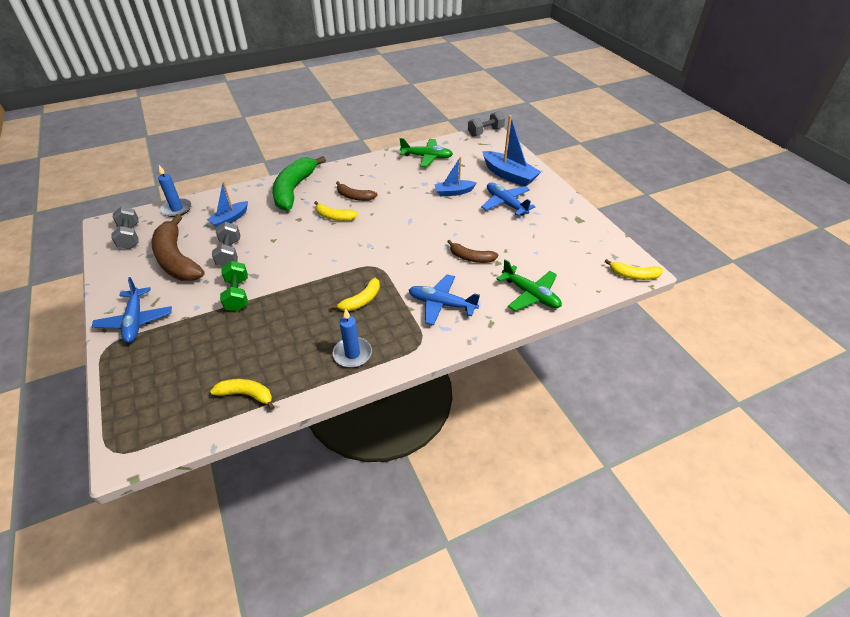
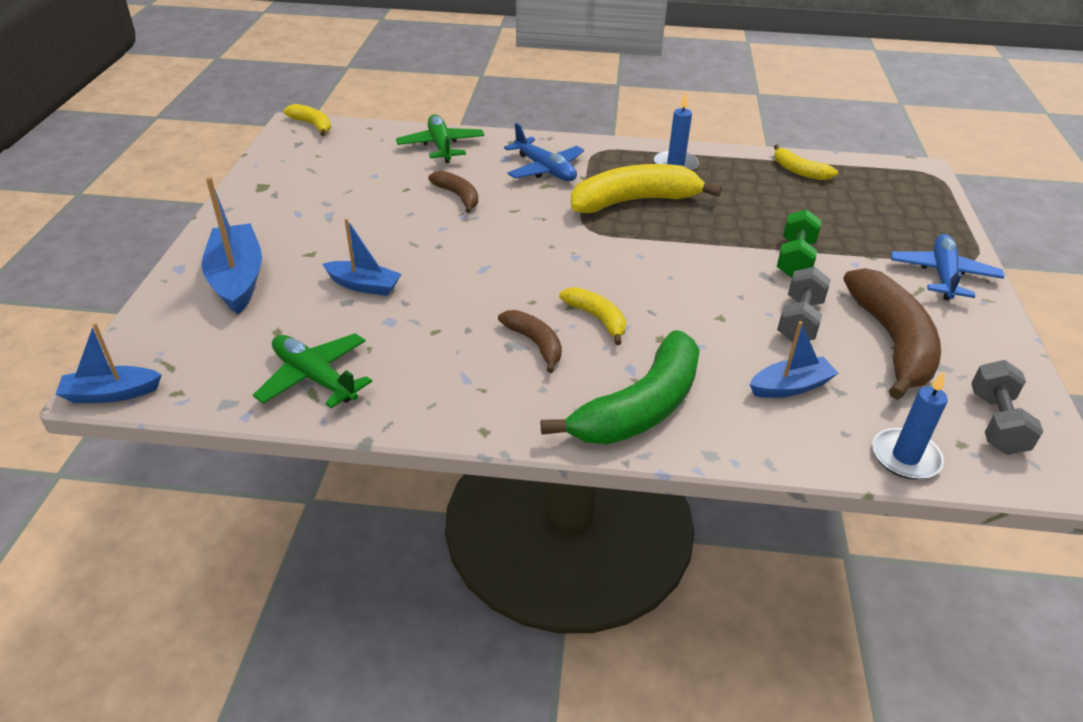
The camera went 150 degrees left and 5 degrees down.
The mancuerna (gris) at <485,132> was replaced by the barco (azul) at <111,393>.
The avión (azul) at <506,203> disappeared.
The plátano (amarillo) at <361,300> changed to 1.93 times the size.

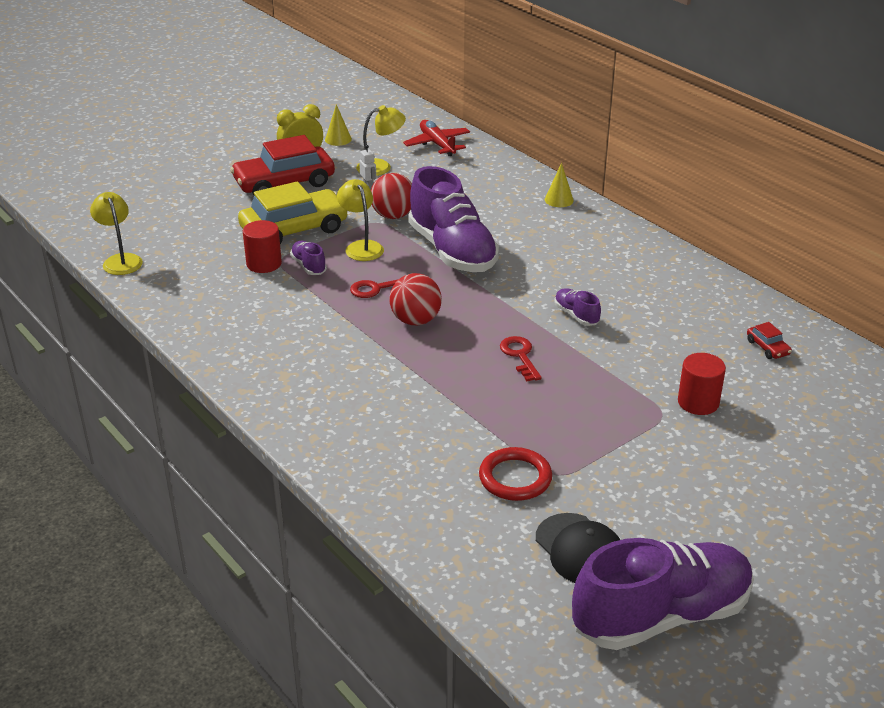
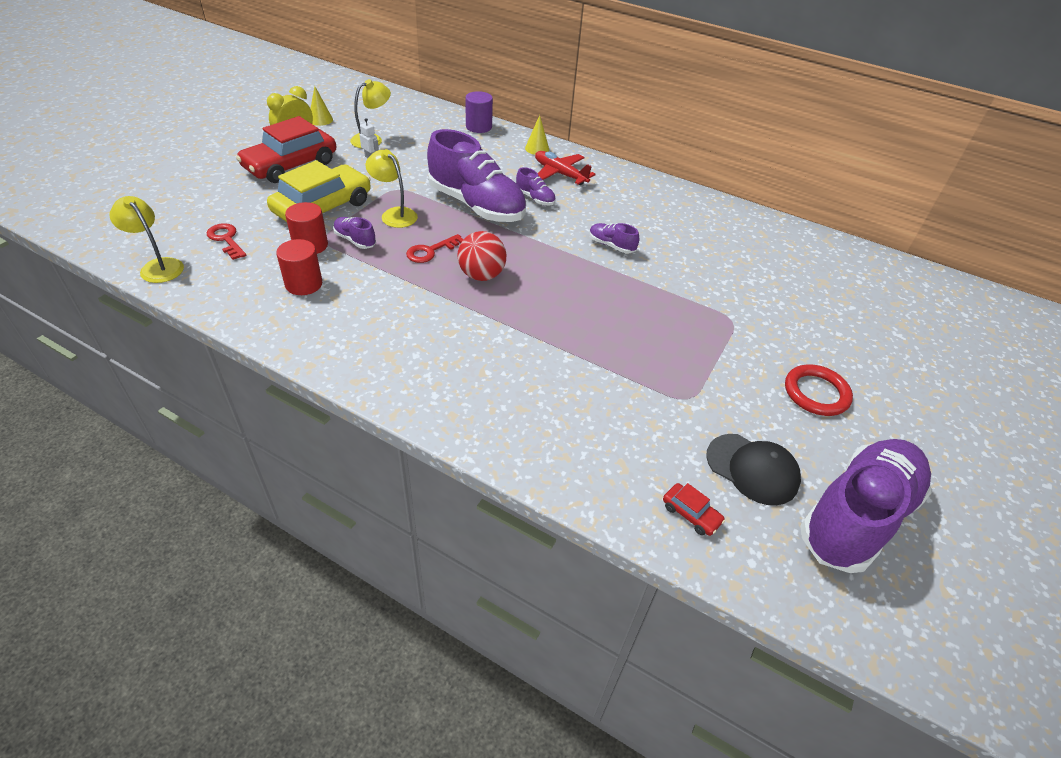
The camera went 25 degrees left and 10 degrees up.
The avión (rojo) moved from <437,144> to <560,174>.
The pelota (rojo) at <393,216> disappeared.
The coche (rojo) moved from <767,347> to <691,514>.
The llave (rojo) moved from <520,356> to <226,239>.
The cilindro (rojo) moved from <698,402> to <304,284>.
The anillo (rojo) moved from <515,478> to <816,393>.
The cilindro (morado) at <478,127> appeared.
The zapato (morado) at <535,198> appeared.

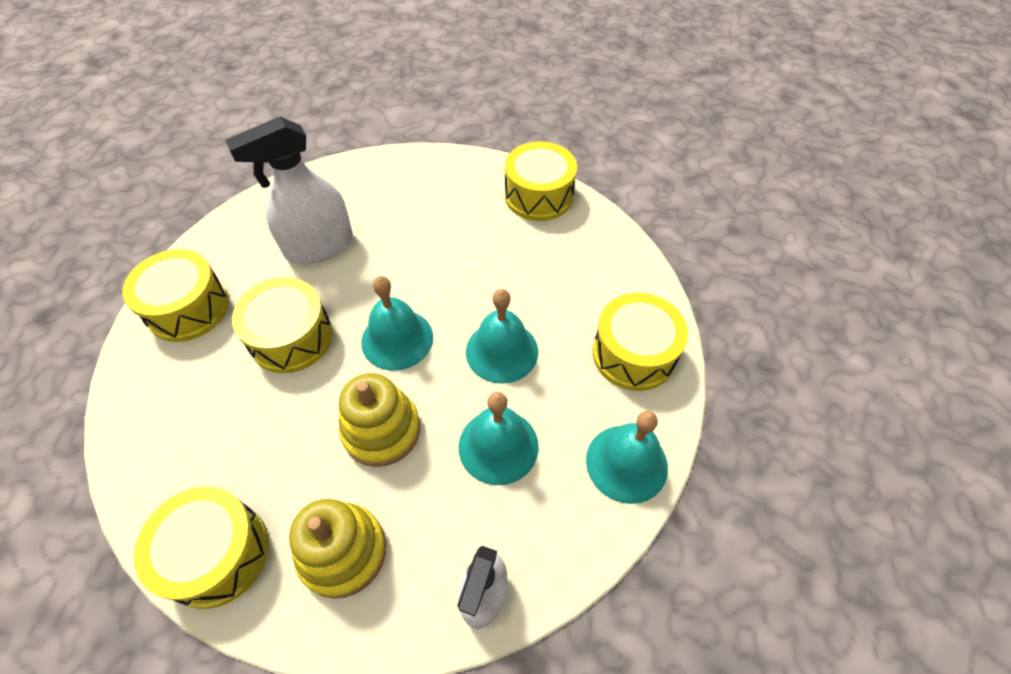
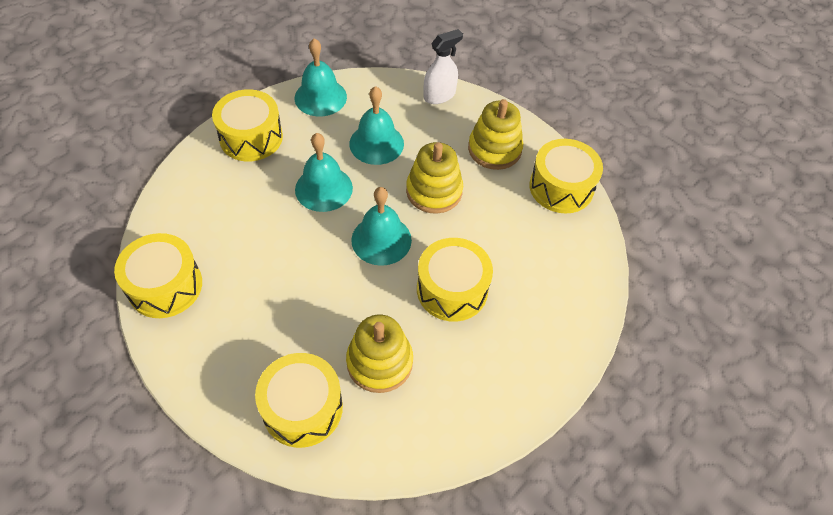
The camera went 145 degrees left and 0 degrees up.
The pulverizador (blanco) at <319,246> was replaced by the juguete apilable (amarillo) at <379,362>.
The tambor (amarillo) moved from <188,308> to <302,408>.

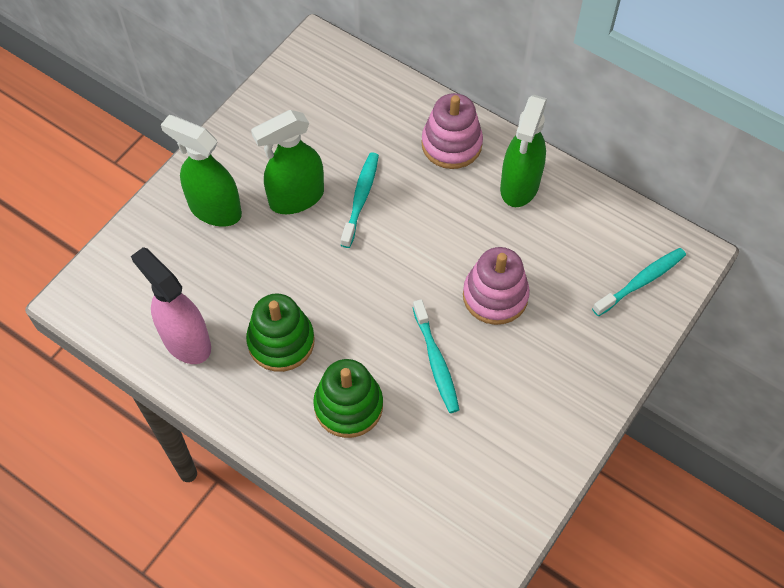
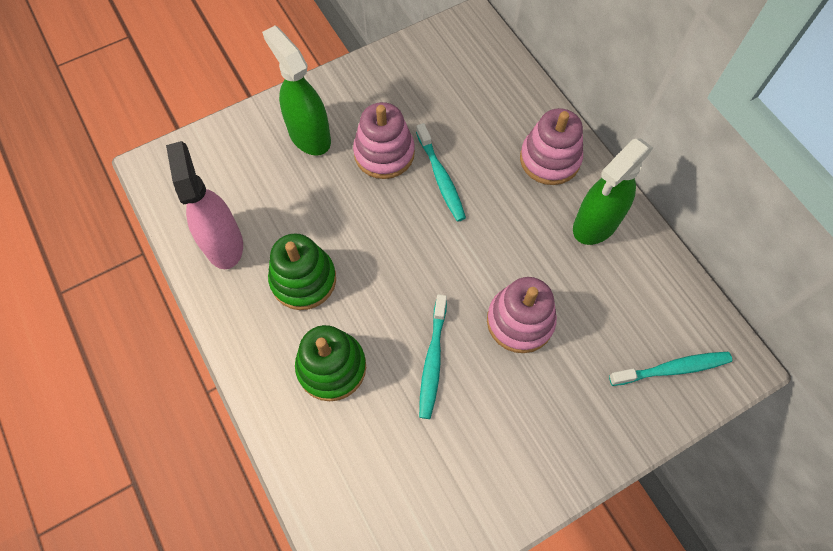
The camera went 25 degrees right and 5 degrees up.
The pulverizador (verde) at <296,198> was replaced by the juguete apilable (rosa) at <384,153>.
The cepillo de dientes (turquesa) at <360,199> turned 120 degrees clockwise.

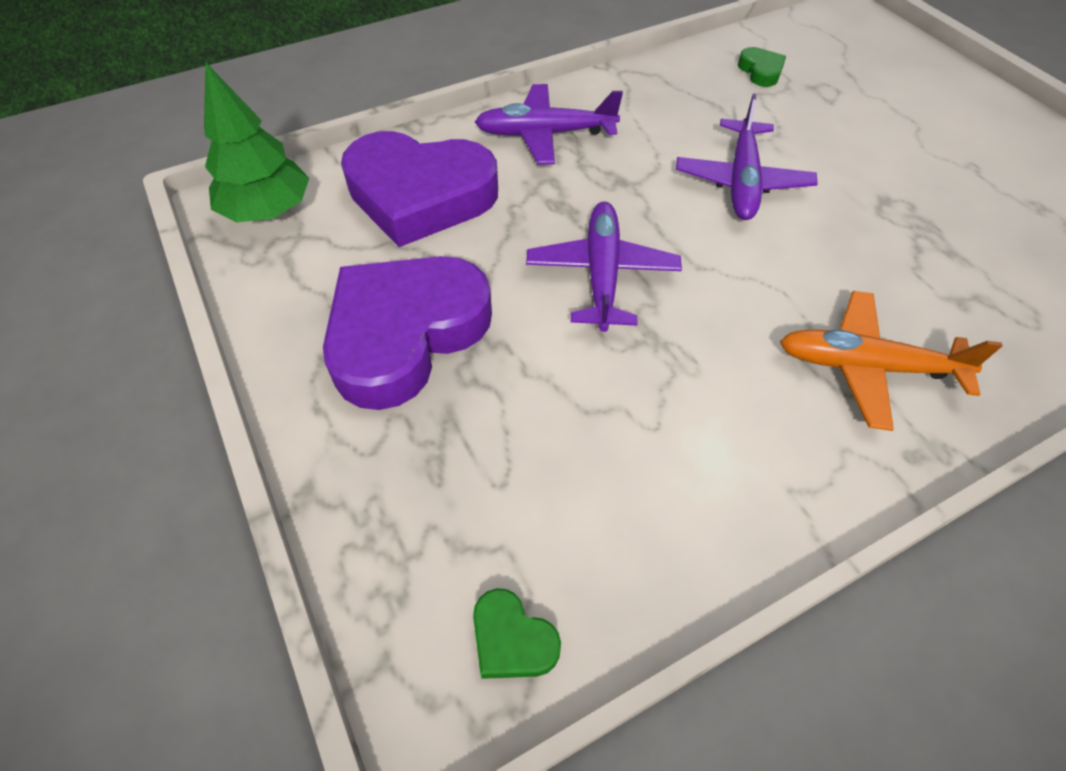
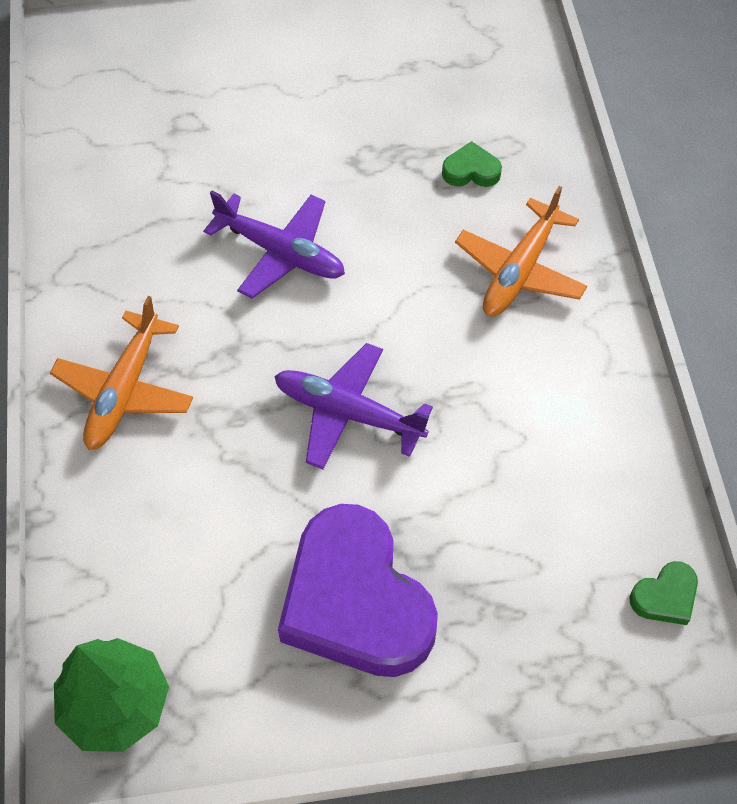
The camera went 70 degrees left and 5 degrees up.
The corazón (verde) moved from <760,71> to <471,171>.
The avión (morado) at <546,134> became the avión (naranja) at <125,390>.
The corazón (morado) at <420,196> disappeared.

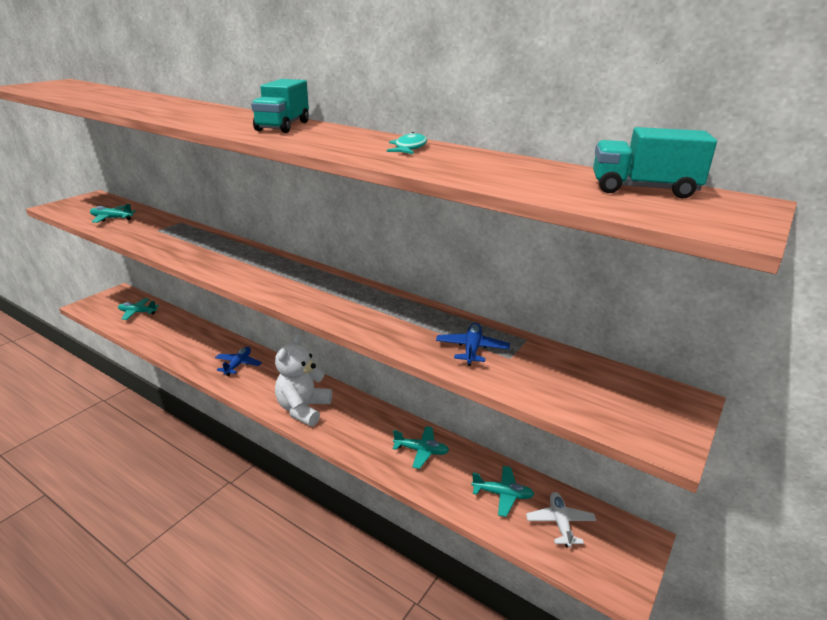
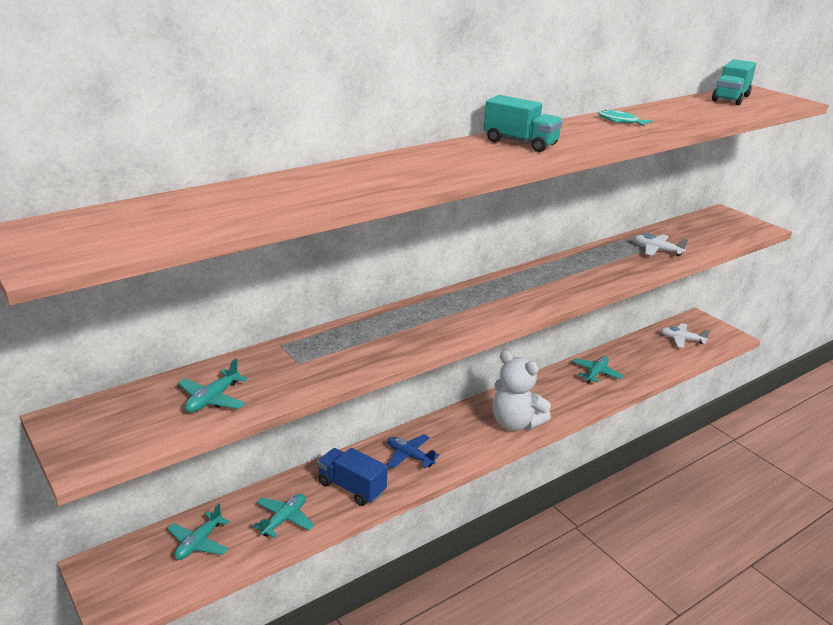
The camera went 70 degrees left and 0 degrees up.
The avión (azul) at <472,349> became the avión (blanco) at <657,250>.
The avión (turquesa) moved from <502,494> to <284,519>.
The camión (azul) at <352,488> appeared.

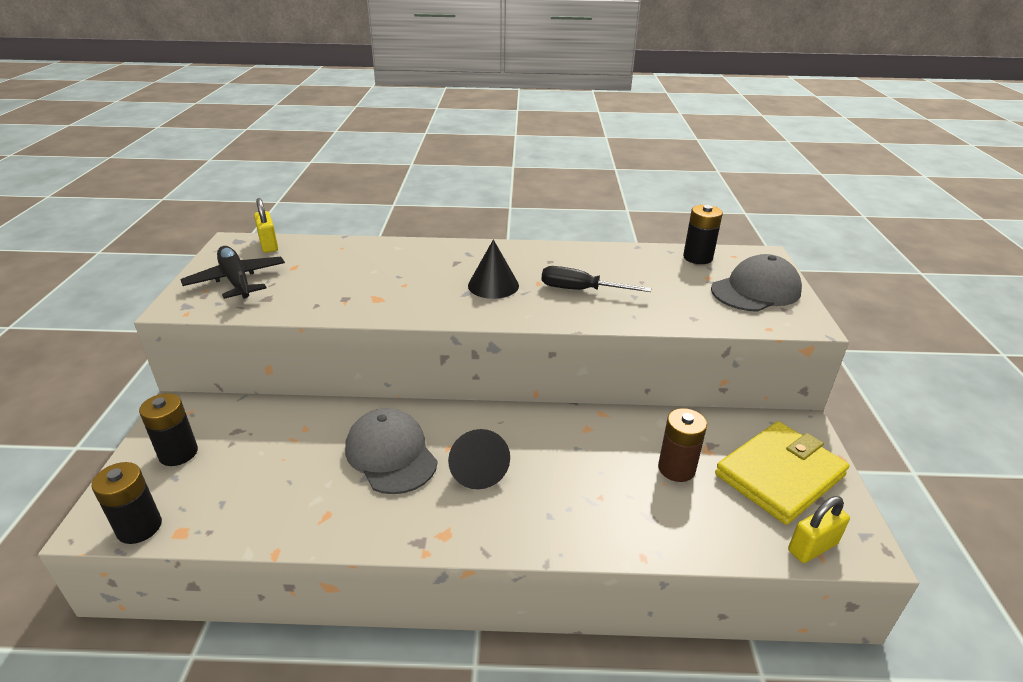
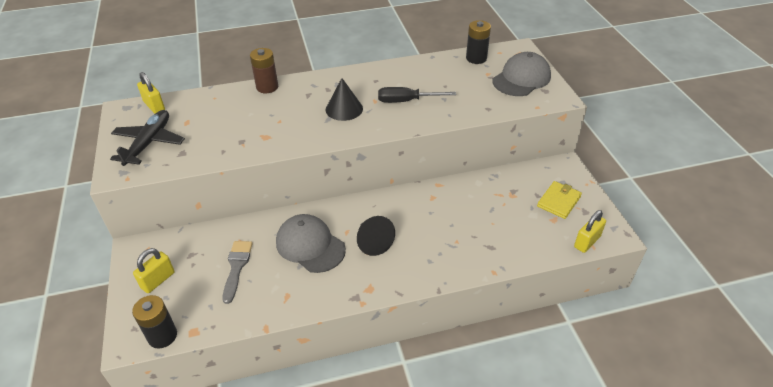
The camera went 15 degrees left and 10 degrees up.
The avión (negro) at <236,281> turned 60 degrees clockwise.
The pila (negro) at <178,453> was replaced by the candado (amarillo) at <158,280>.
The pila (marrón) moved from <676,468> to <267,87>.
The cartera (amarillo) at <779,475> changed to 0.58 times the size.
The pincel (gris) at <237,267> appeared.

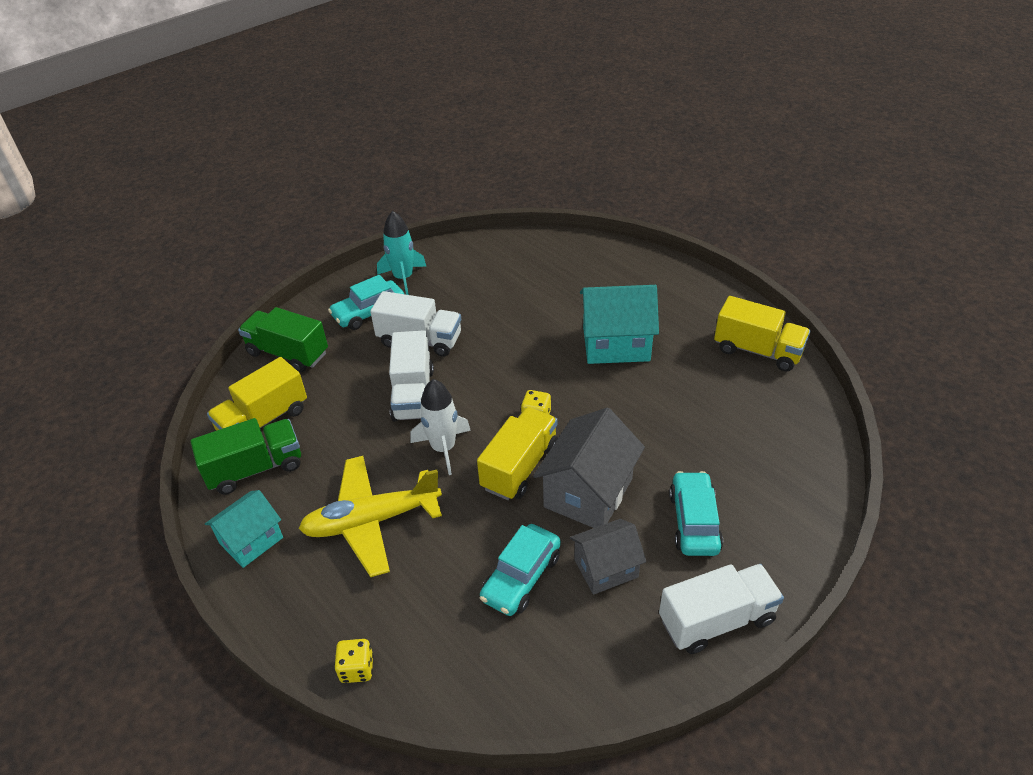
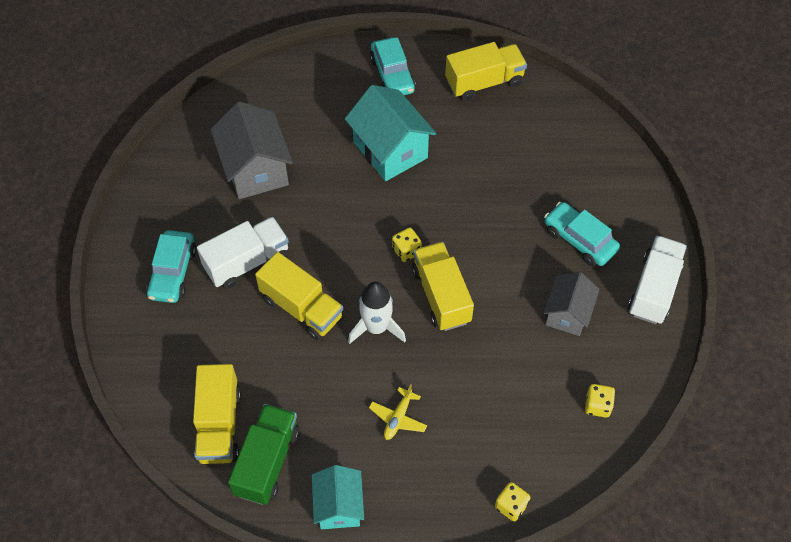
The camera went 50 degrees left and 15 degrees up.
The cohete (turquesa) at <403,278> disappeared.
The casa (turquesa) at <616,344> turned 75 degrees counterclockwise.
The camión (verde) at <288,353> disappeared.
The camión (blanco) at <413,394> became the camión (amarillo) at <301,308>.
The casa (gris) moved from <588,493> to <255,169>.
The avión (amarillo) at <371,521> changed to 0.46 times the size.
The coche (turquesa) moved from <521,577> to <392,75>.
The dado (amarillo) at <597,405> appeared.

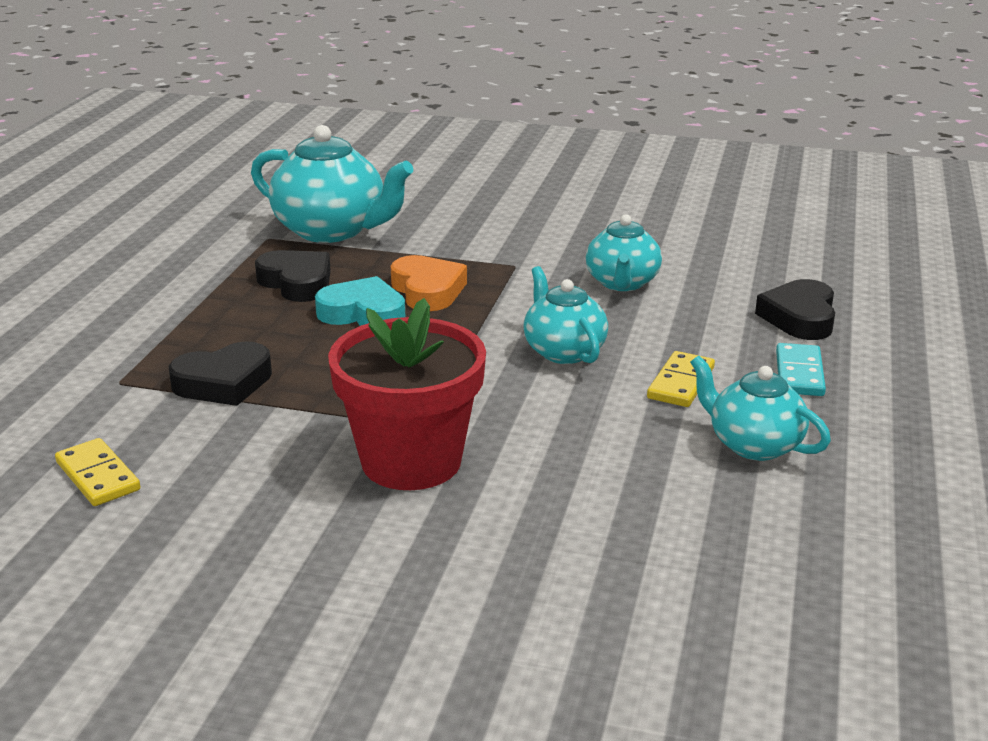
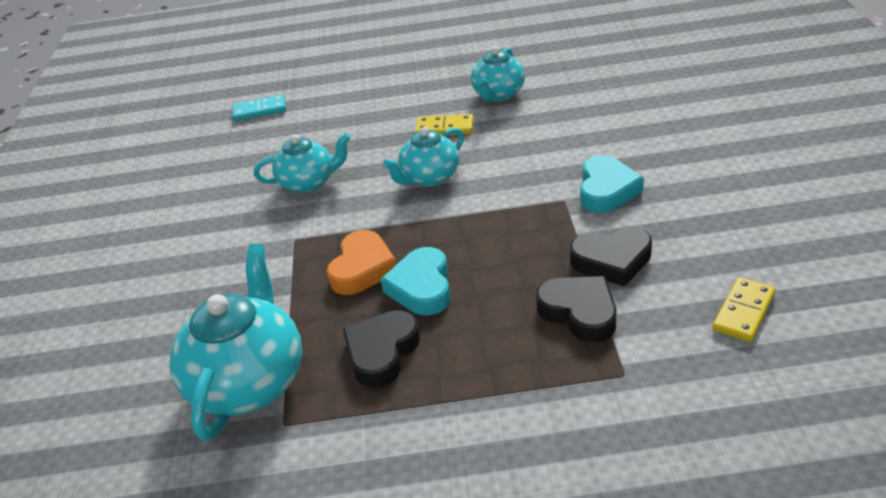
The camera went 105 degrees left and 10 degrees up.
The corazón (naranja) at <428,290> turned 150 degrees clockwise.
The corazón (negro) moved from <799,317> to <612,261>.
The maceta (rojo) at <411,461> was replaced by the corazón (turquesa) at <606,190>.
The ficha de dominó (turquesa) moved from <799,373> to <260,110>.

